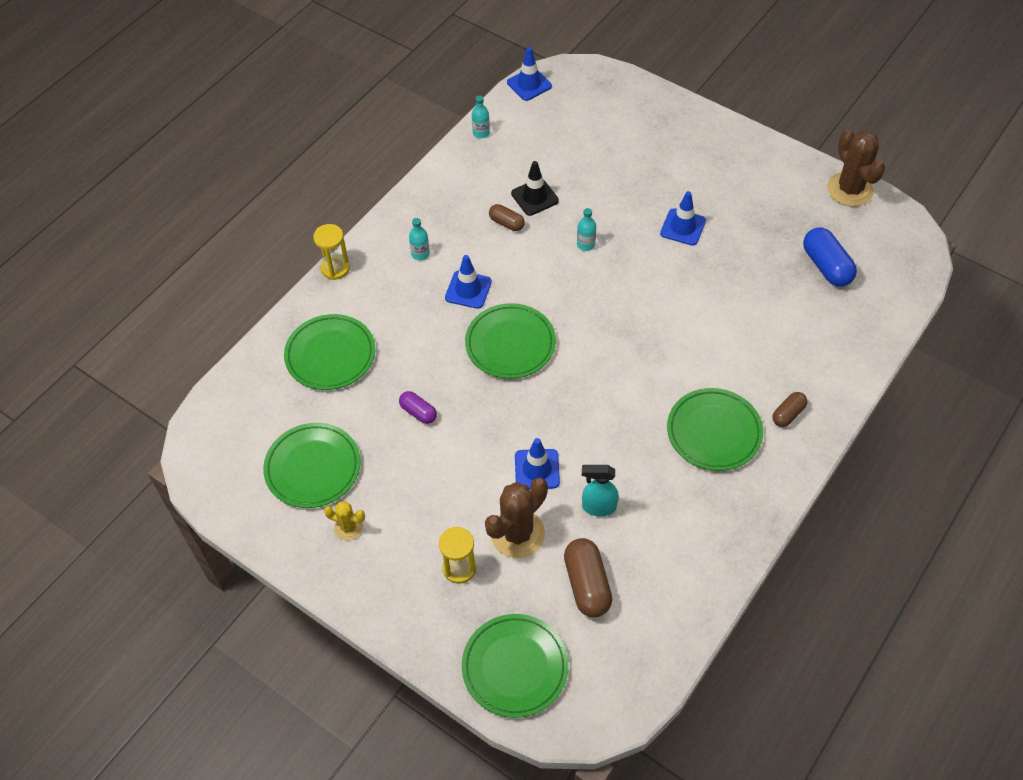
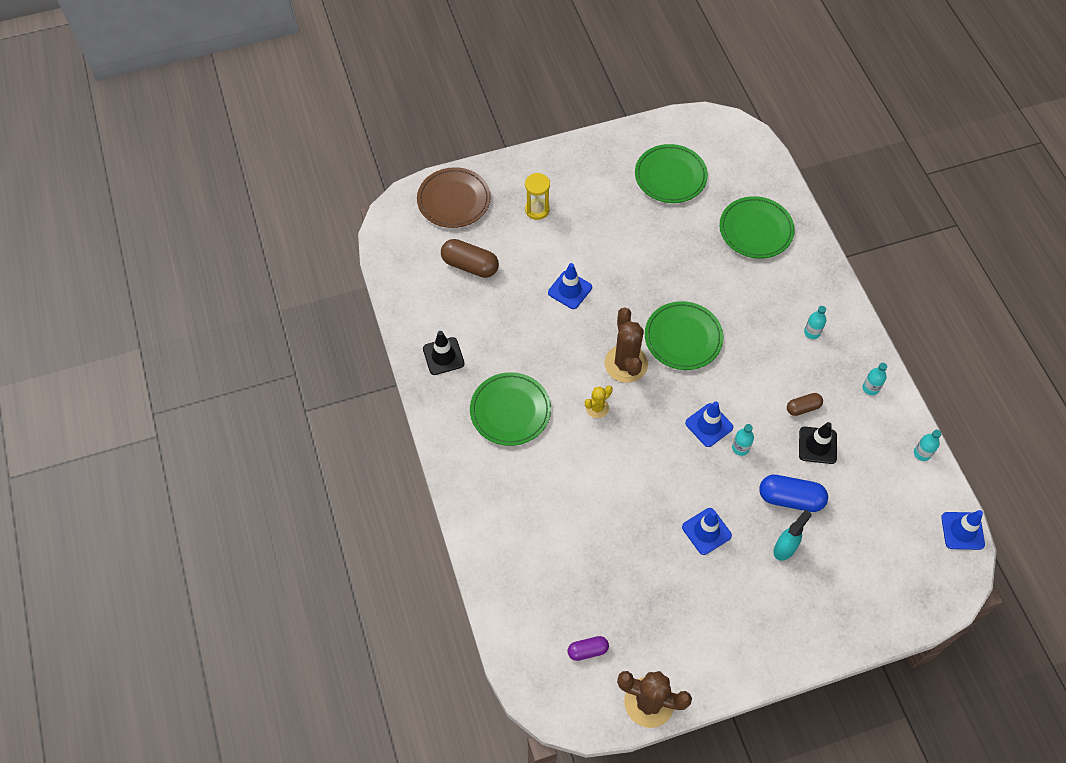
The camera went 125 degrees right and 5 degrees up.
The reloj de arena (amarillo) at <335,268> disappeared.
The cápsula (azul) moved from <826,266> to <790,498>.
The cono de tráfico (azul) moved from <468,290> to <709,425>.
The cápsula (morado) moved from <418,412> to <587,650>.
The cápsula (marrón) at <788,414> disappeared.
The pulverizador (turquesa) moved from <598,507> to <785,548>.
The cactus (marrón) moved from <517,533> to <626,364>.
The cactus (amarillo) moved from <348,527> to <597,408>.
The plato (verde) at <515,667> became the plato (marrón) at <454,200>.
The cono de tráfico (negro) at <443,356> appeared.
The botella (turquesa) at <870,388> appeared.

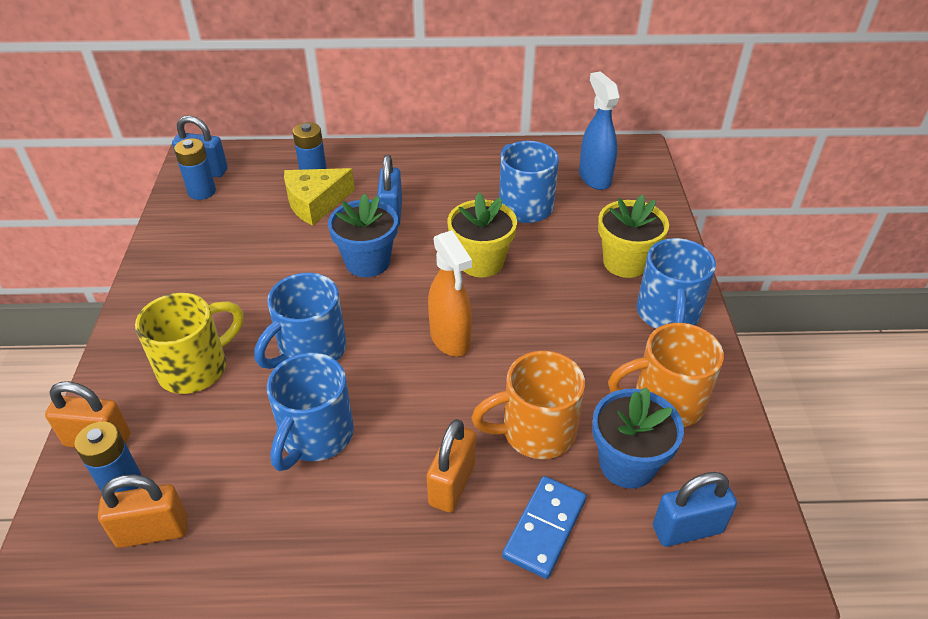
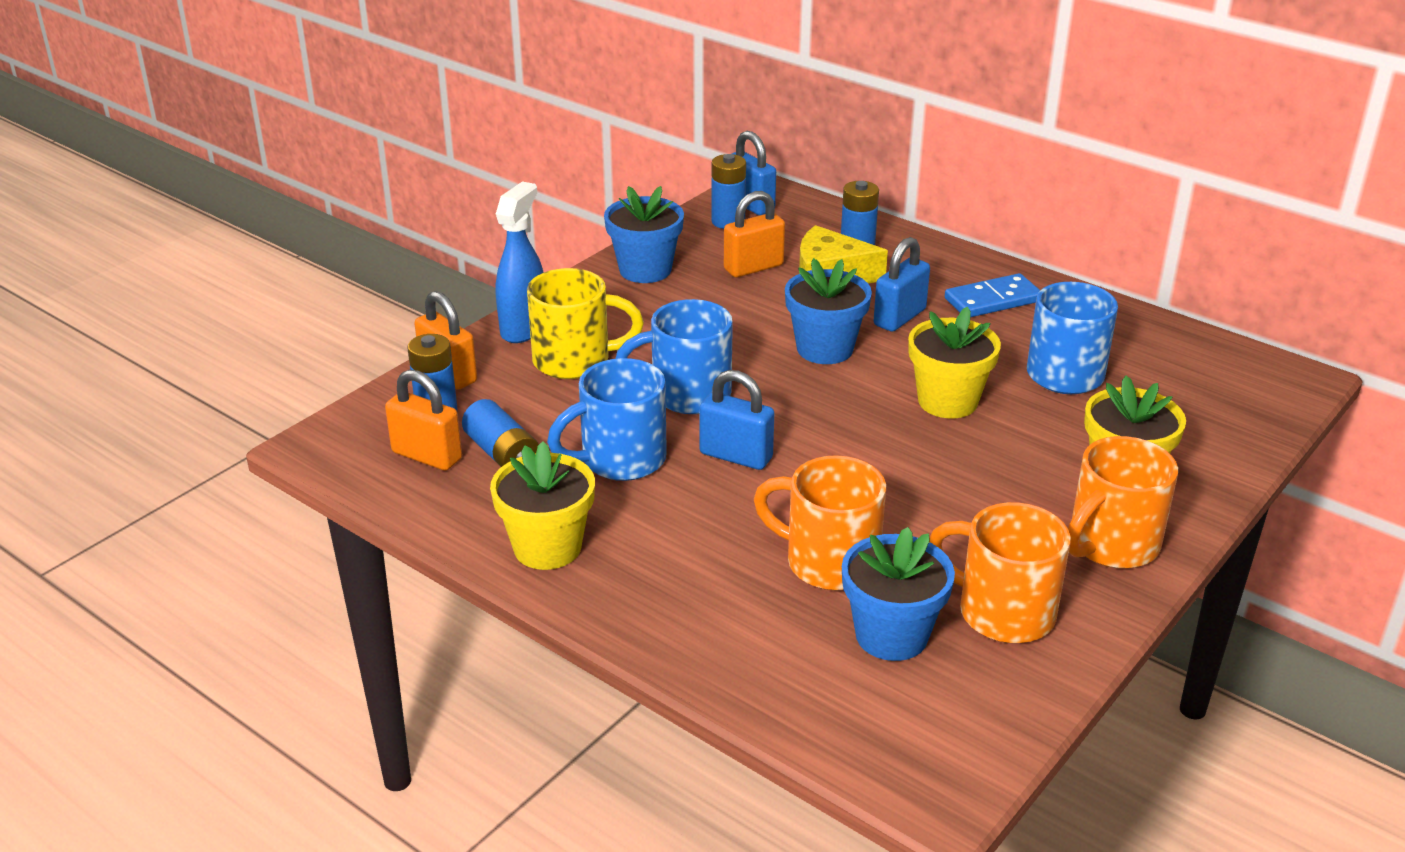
The camera went 40 degrees right and 10 degrees down.
The pulverizador (azul) moved from <594,178> to <524,328>.
The pulverizador (naranja) at <450,339> disappeared.
The taza (azul) at <668,314> became the taza (naranja) at <1111,545>.
The candado (naranja) moved from <452,484> to <753,267>.
The candado (azul) moved from <687,529> to <736,456>.
The ficha de dominó (azul) moved from <544,528> to <992,300>.
The maceta (azul) at <645,270> appeared.
The pila (azul) at <502,454> appeared.
The maceta (amarillo) at <547,547> appeared.

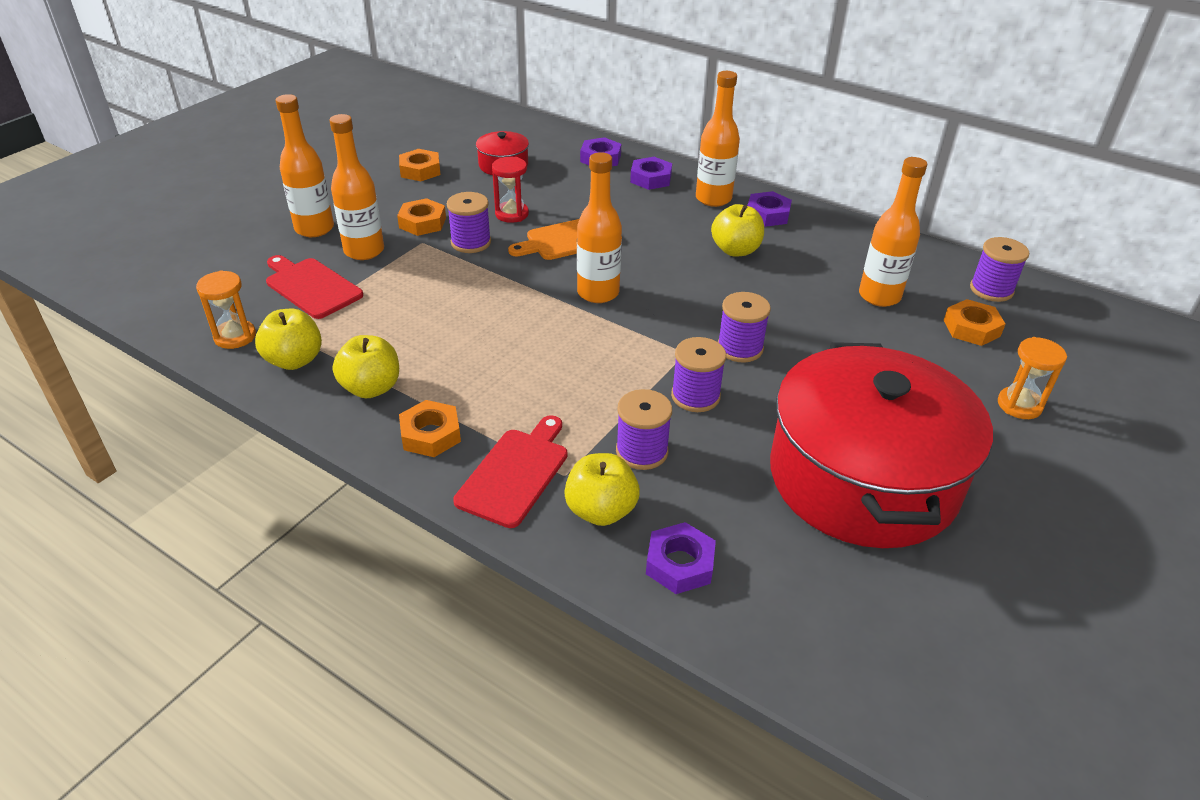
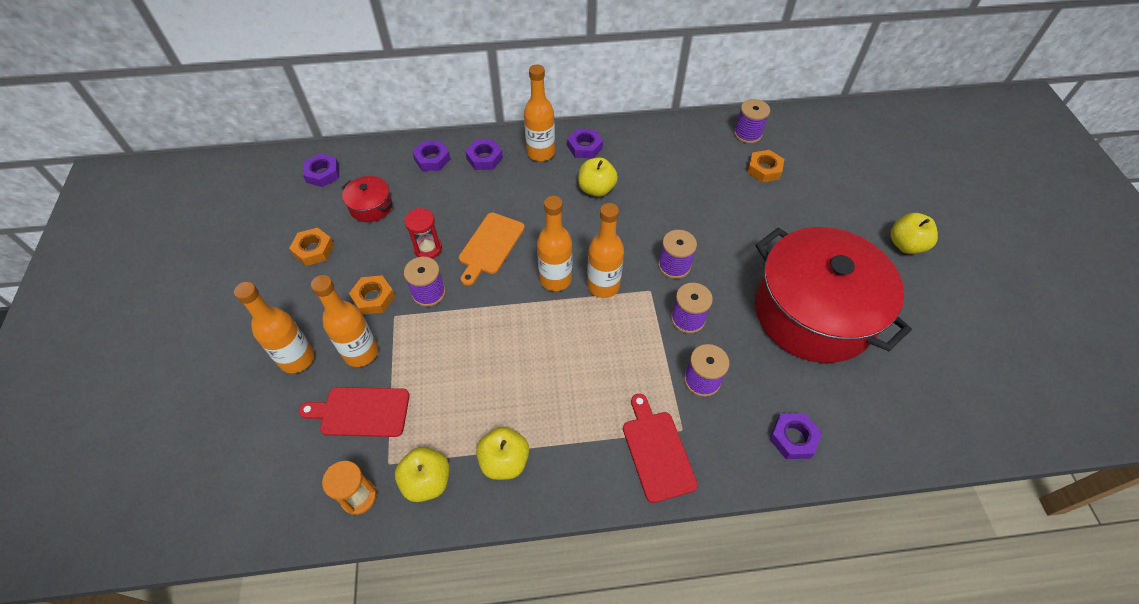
The camera went 40 degrees left and 15 degrees up.
The botella (naranja) moved from <879,296> to <603,286>.
The reloj de arena (naranja) at <1019,405> disappeared.
The tuerca (naranja) at <430,434> disappeared.
The manzana (amarillo) moved from <601,510> to <905,245>.
The tuerca (morado) at <323,174> appeared.

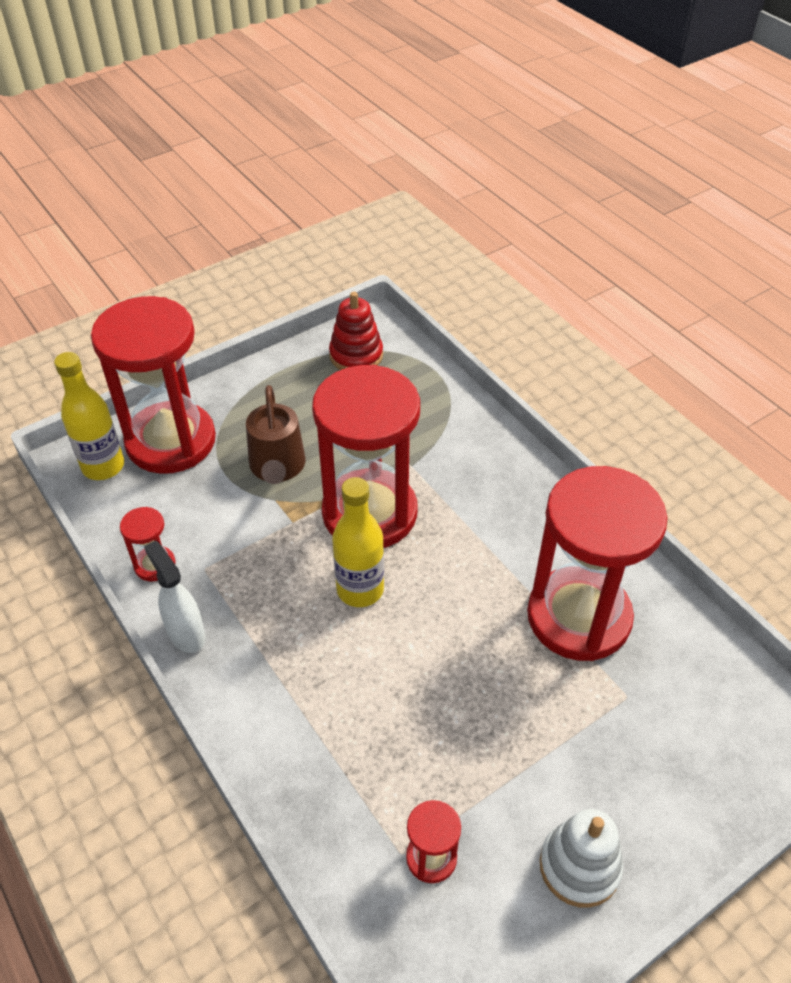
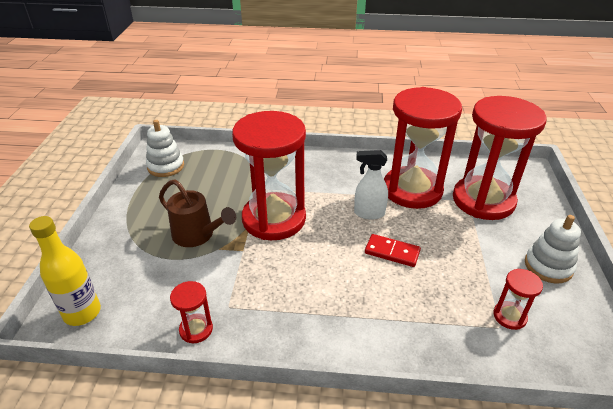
The camera went 50 degrees left and 10 degrees down.
The juguete apilable (rojo) at <356,355> became the juguete apilable (blanco) at <166,166>.
The reloj de arena (rojo) moved from <171,441> to <483,200>.
The botella (amarillo) at <360,589> disappeared.
The pulverizador (blanco) moved from <186,633> to <369,213>.
The ficha de dominó (rojo) at <392,252> appeared.

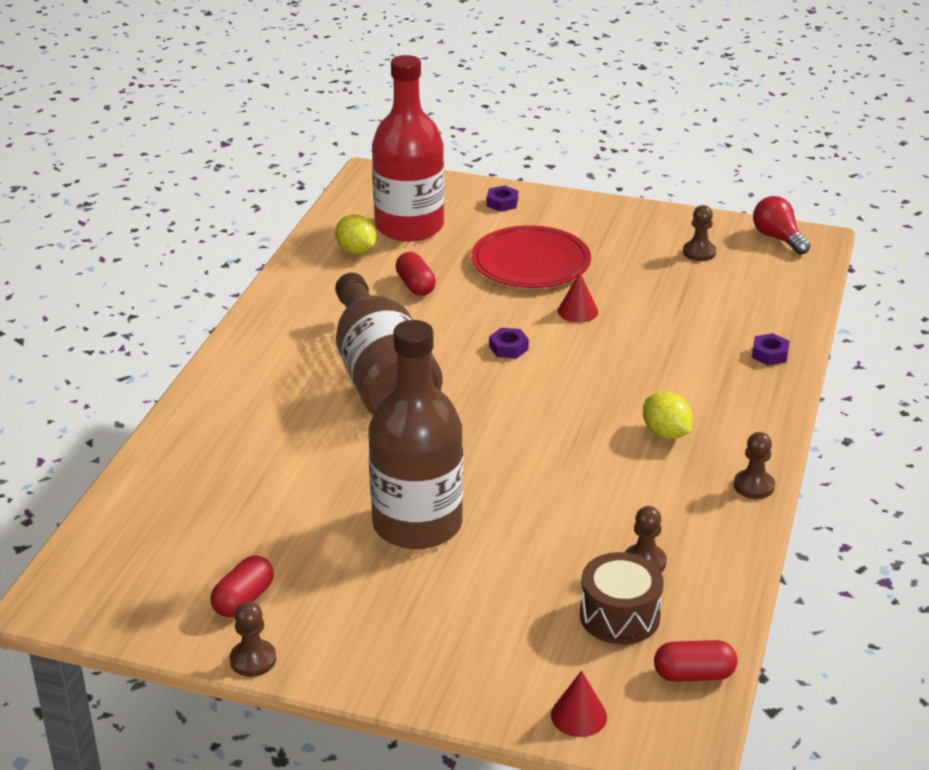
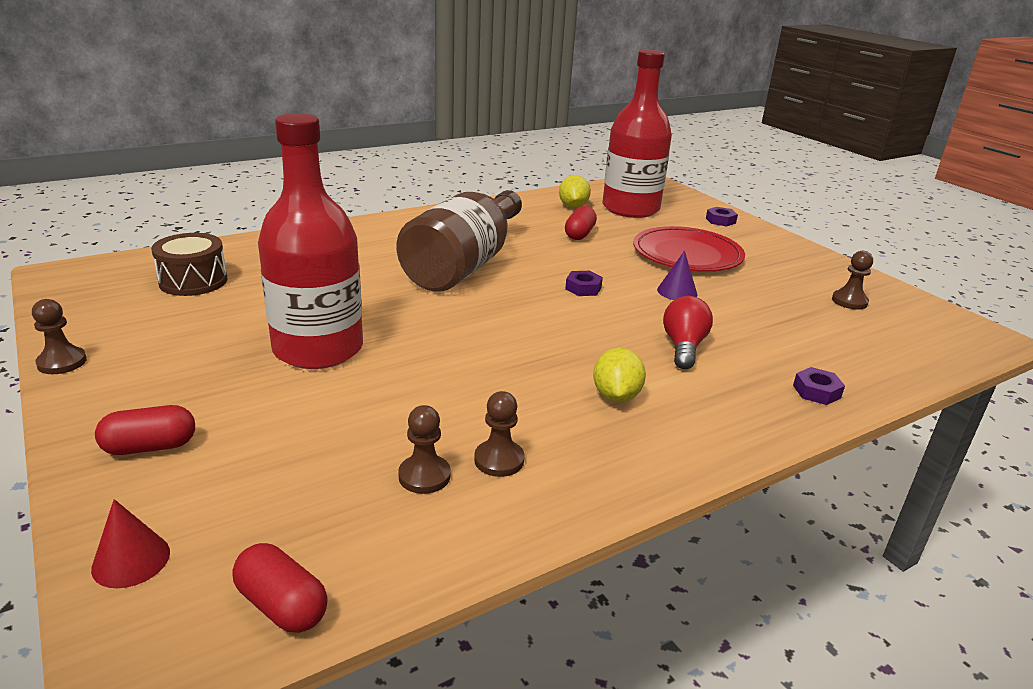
The camera went 40 degrees right and 5 degrees down.
The bombilla (rojo) moved from <778,238> to <683,347>.
The cono (rojo) at <578,311> became the cono (morado) at <677,292>.
The botella (marrón) at <417,524> became the botella (rojo) at <318,349>.
The peón (marrón) moved from <753,486> to <499,460>.
The tambor (marrón) moved from <619,616> to <193,281>.
The cápsula (rojo) moved from <243,599> to <150,447>.

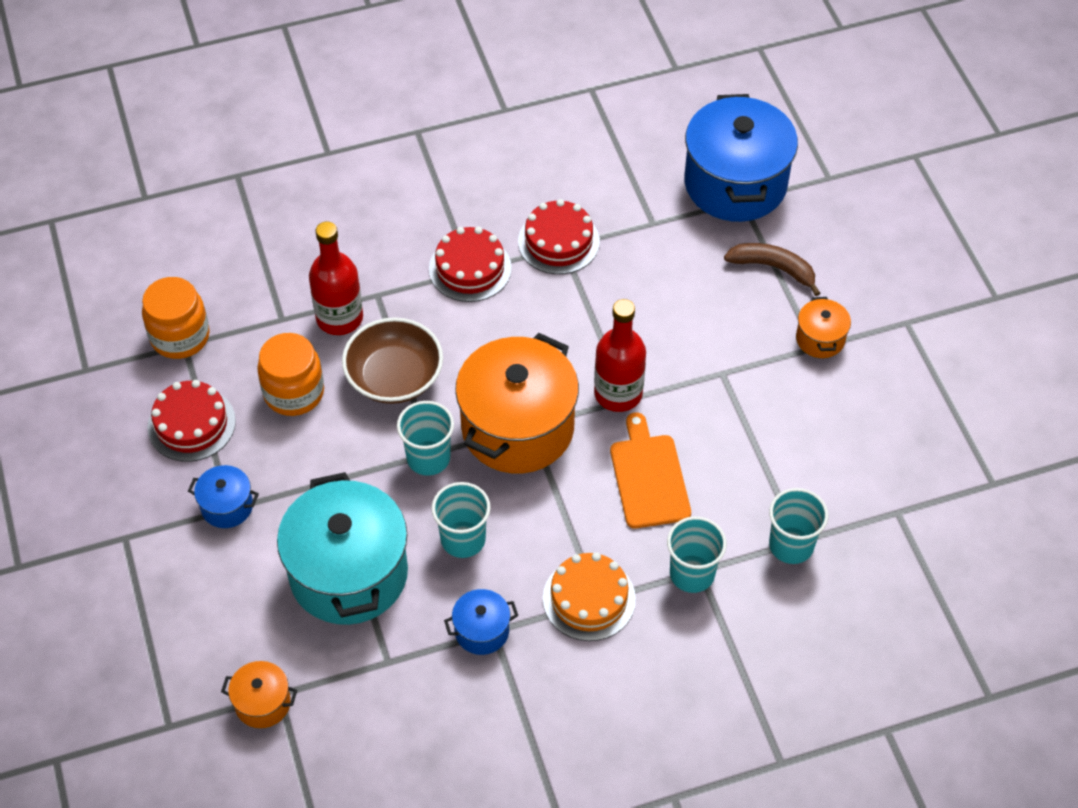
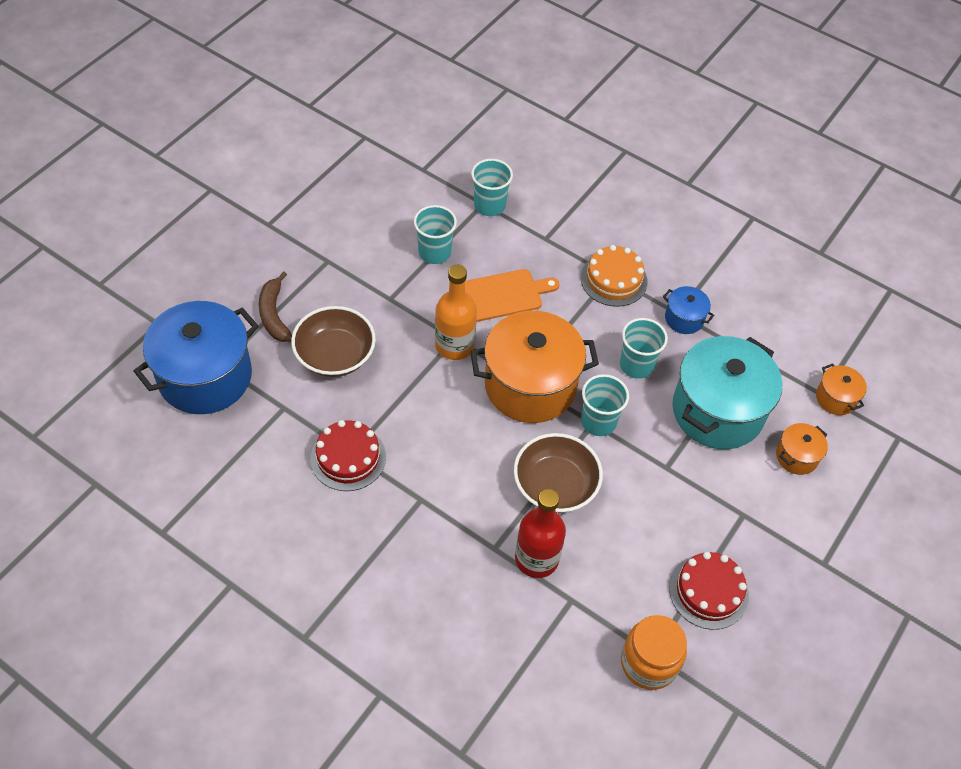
The camera went 130 degrees left and 0 degrees up.
The tarta (rojo) at <470,268> disappeared.
The olla (naranja) moved from <820,339> to <796,456>.
The botella (rojo) at <618,393> became the botella (naranja) at <454,345>.
The tarro (naranja) at <294,392> disappeared.
The tabla de cortar (naranja) at <649,477> turned 150 degrees counterclockwise.
The olla (azul) at <227,506> disappeared.
The vaso (turquesa) moved from <692,574> to <434,252>.
The cuenco (marrón) at <335,355> appeared.

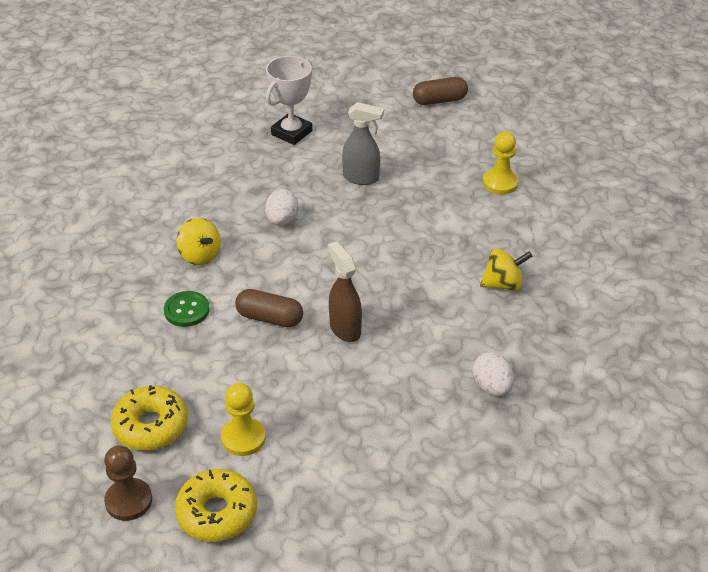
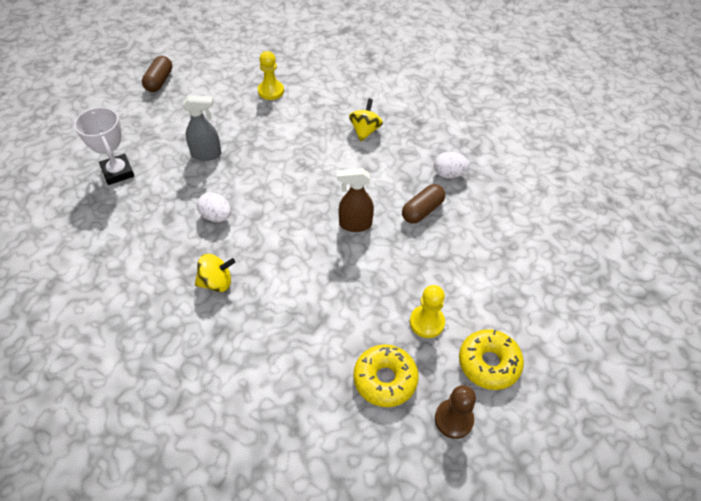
The camera went 65 degrees left and 10 degrees up.
The pulverizador (gris) at <361,178> turned 45 degrees clockwise.
The cápsula (marrón) moved from <269,318> to <422,210>.
The botón (verde) at <186,310> disappeared.

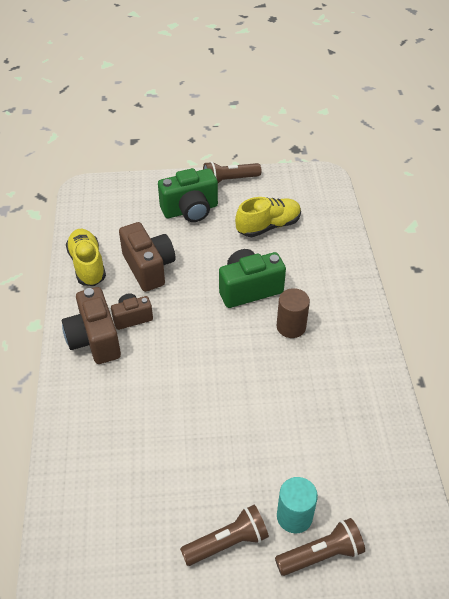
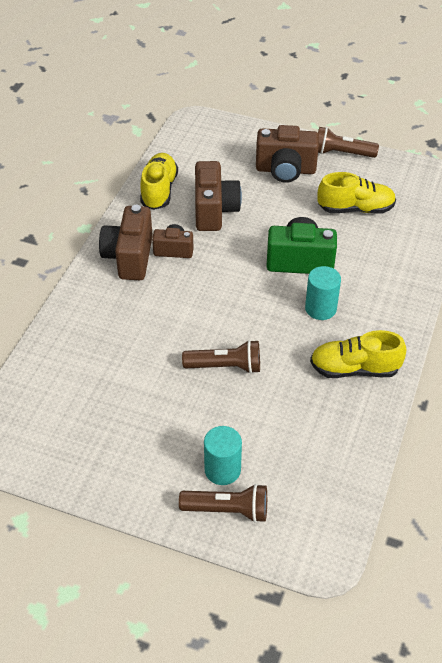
The camera went 25 degrees right and 0 degrees up.
The cámara (verde) at <190,210> became the cámara (marrón) at <285,170>.
The cilindro (marrón) at <291,327> became the cilindro (turquesa) at <320,308>.
The lámpara de mano (marrón) moved from <227,542> to <226,366>.
The zapato (amarillo) at <354,369> appeared.

